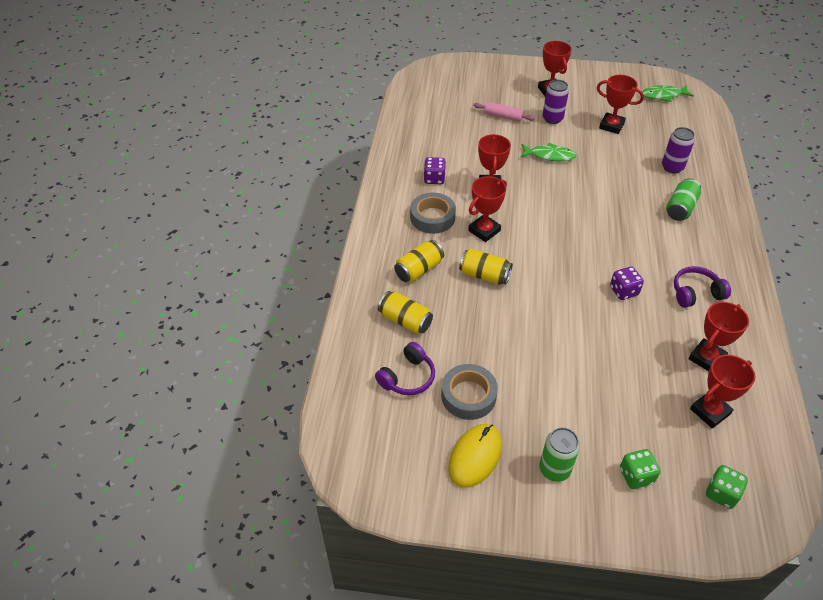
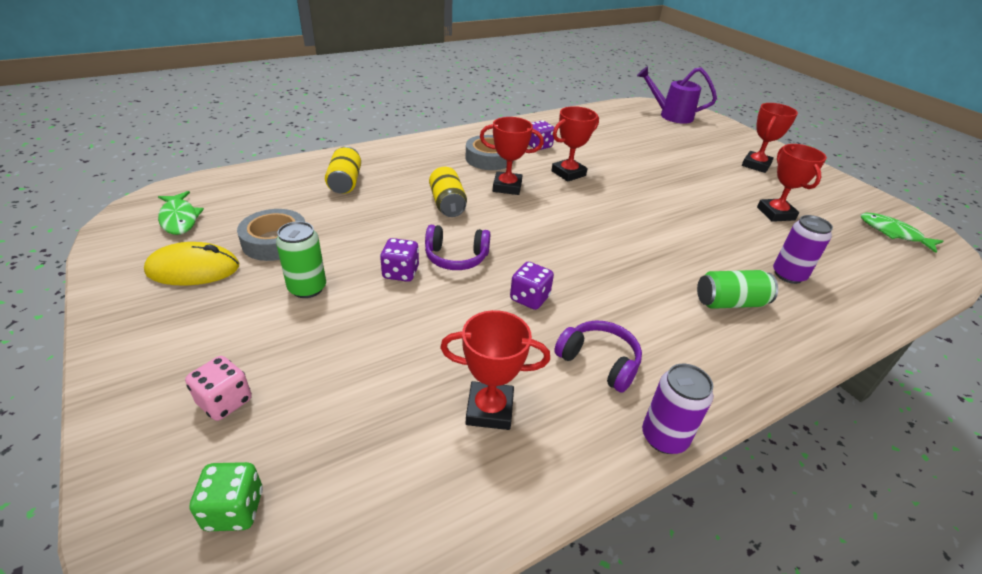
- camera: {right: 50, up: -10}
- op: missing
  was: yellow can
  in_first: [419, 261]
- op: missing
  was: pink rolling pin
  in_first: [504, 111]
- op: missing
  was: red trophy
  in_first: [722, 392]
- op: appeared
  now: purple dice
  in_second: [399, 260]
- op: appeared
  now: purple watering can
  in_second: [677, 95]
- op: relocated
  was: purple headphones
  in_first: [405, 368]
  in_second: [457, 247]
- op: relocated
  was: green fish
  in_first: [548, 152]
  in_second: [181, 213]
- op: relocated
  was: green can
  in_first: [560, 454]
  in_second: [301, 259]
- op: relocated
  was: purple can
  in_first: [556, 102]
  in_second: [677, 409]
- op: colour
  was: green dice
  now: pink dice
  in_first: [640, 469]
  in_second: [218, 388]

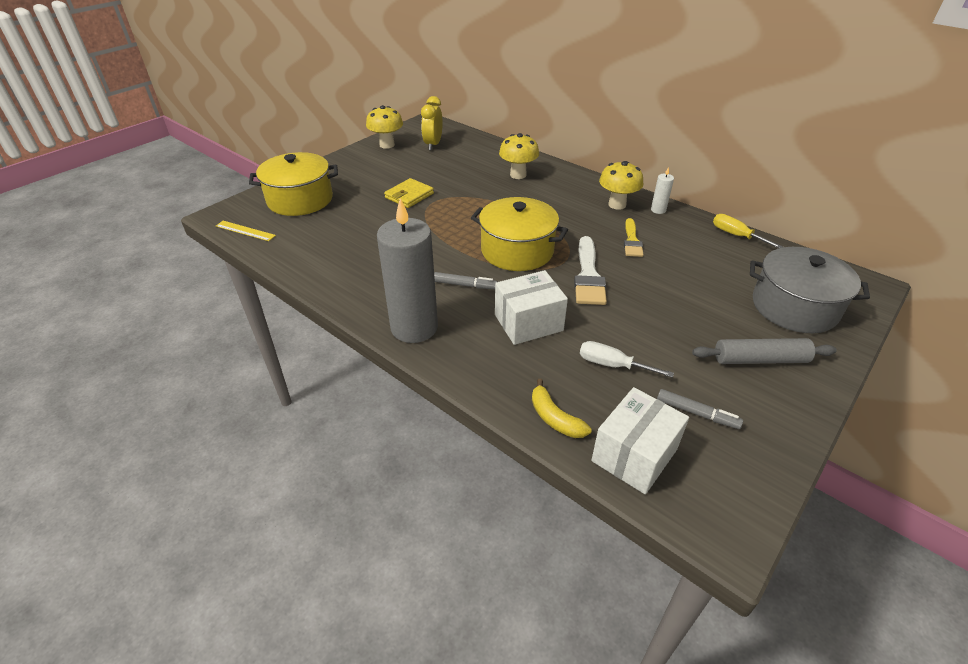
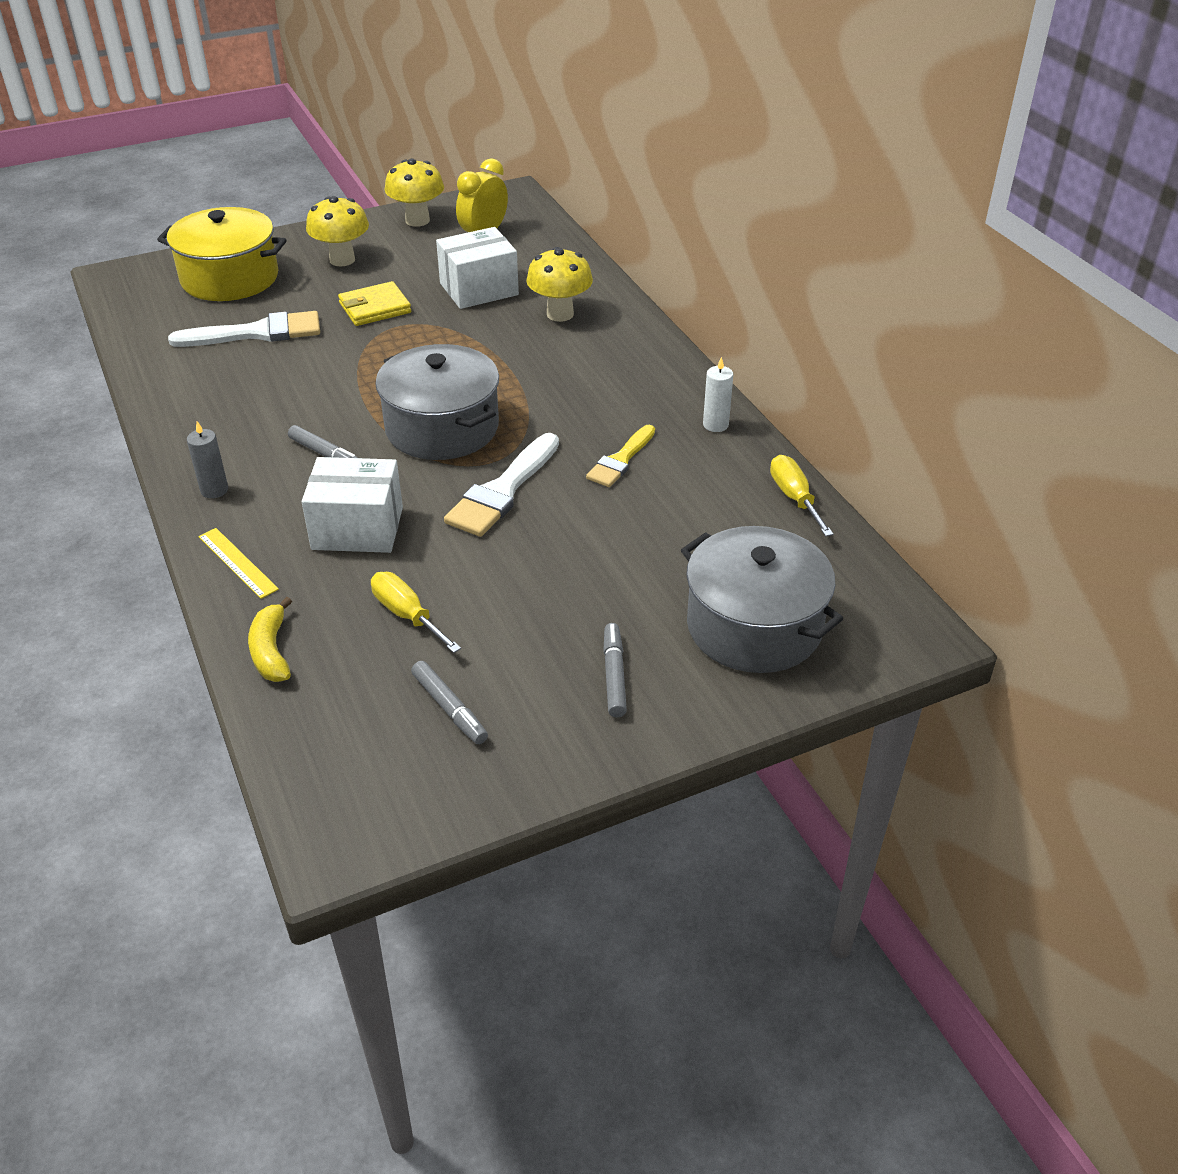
- camera: {right: 25, up: 0}
- op: appeared
  now: white brush
  in_second: [244, 329]
- op: relocated
  was: yellow ruler
  in_first: [246, 231]
  in_second: [238, 563]
- op: relocated
  was: white box
  in_first: [640, 440]
  in_second: [477, 268]
- op: relocated
  was: yellow mushroom
  in_first: [621, 185]
  in_second: [337, 231]
- op: exchanged
  was: grey rolling pin
  now: grey marker
  in_first: [764, 351]
  in_second: [615, 670]
- op: colour
  was: yellow pot
  now: grey pot
  in_first: [519, 234]
  in_second: [437, 402]
- op: colour
  was: white screwdriver
  now: yellow screwdriver
  in_first: [627, 359]
  in_second: [416, 612]
- op: size
  was: grey candle
  in_first: [407, 270]
  in_second: [207, 459]
  ratio: 0.41

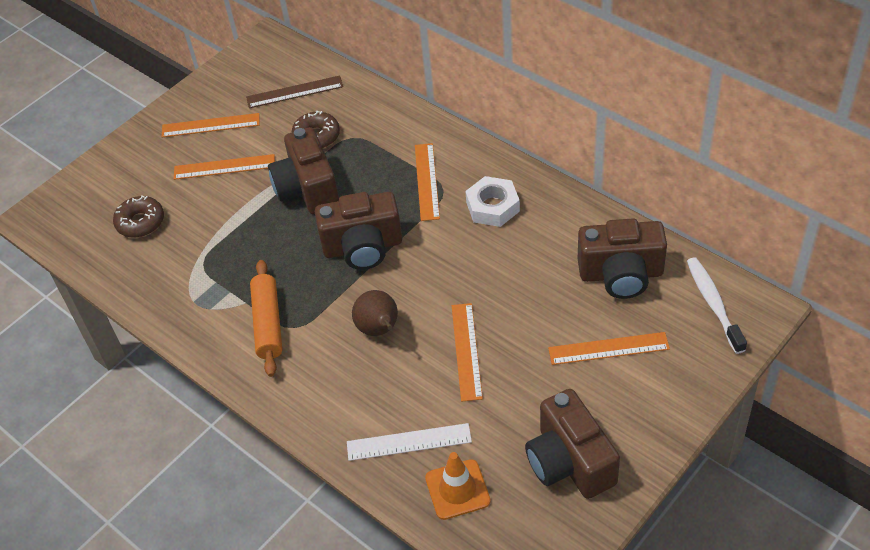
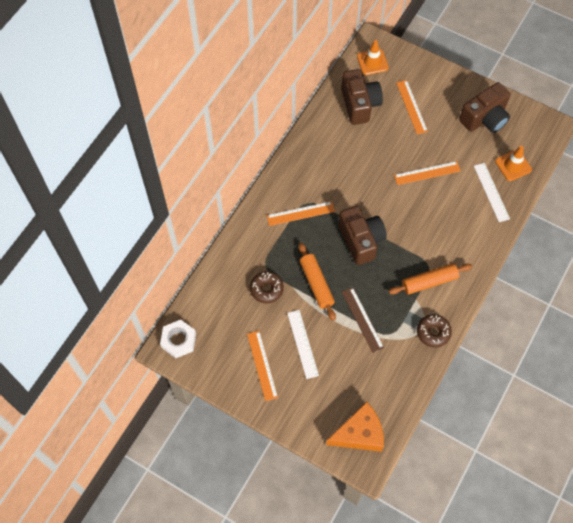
- camera: {right: -105, up: 15}
- op: missing
  was: brown pear
  in_first: [375, 313]
- op: appeared
  now: orange cheese
  in_second: [355, 427]
- op: relocated
  was: brown donut
  in_first: [138, 216]
  in_second: [434, 331]
- op: relocated
  was: brown ruler
  in_first: [294, 91]
  in_second: [363, 320]
- op: relocated
  was: white nut
  in_first: [492, 201]
  in_second: [178, 339]
- op: exchanged
  was: brown camera
  now: orange rolling pin
  in_first: [303, 170]
  in_second: [317, 282]
- op: exchanged
  was: white toothbrush
  now: orange traffic cone
  in_first: [717, 305]
  in_second: [373, 57]
- op: colour
  was: orange ruler
  now: white ruler
  in_first: [224, 167]
  in_second: [303, 344]

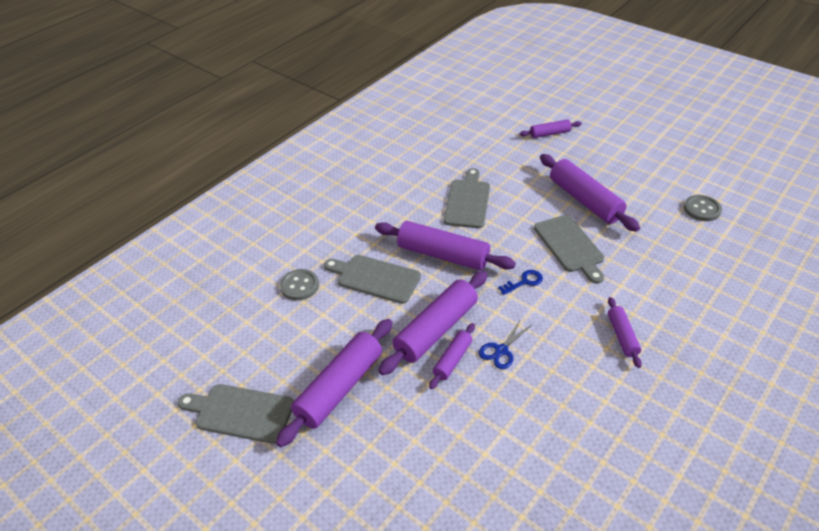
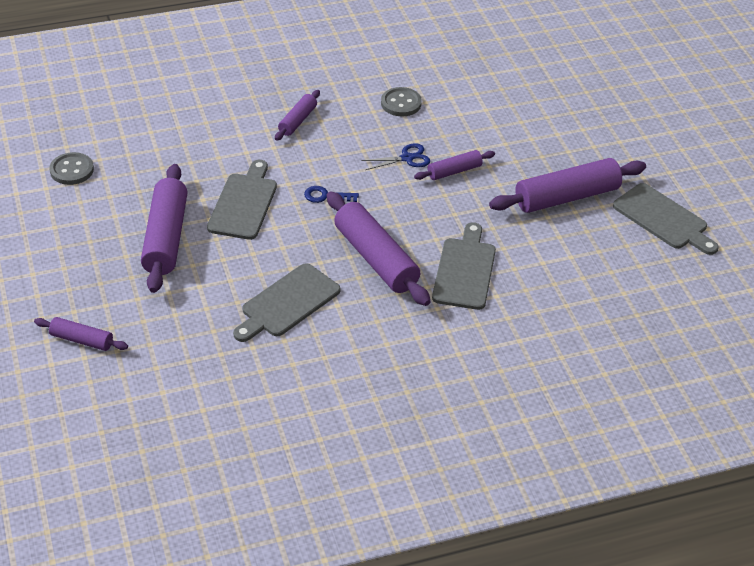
- camera: {right: -150, up: 0}
- op: missing
  was: purple rolling pin
  in_first: [433, 323]
- op: relocated
  was: grey button
  in_first: [299, 285]
  in_second: [401, 101]
- op: spun
  was: grey cutting board
  in_first: [372, 279]
  in_second: [464, 266]
  clockwise: -135

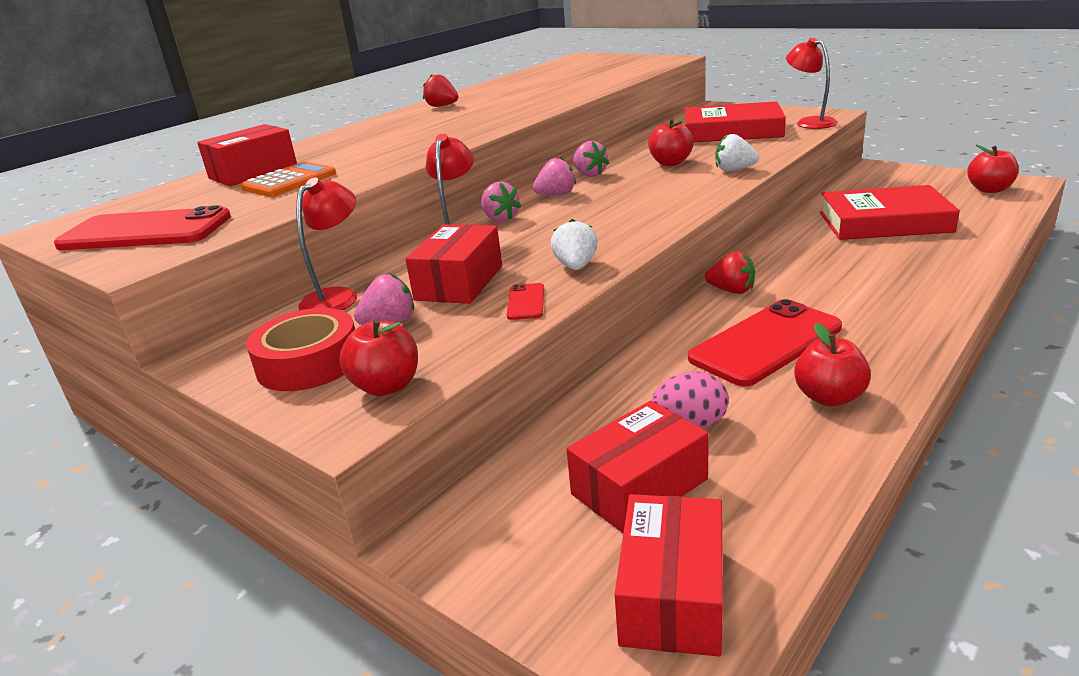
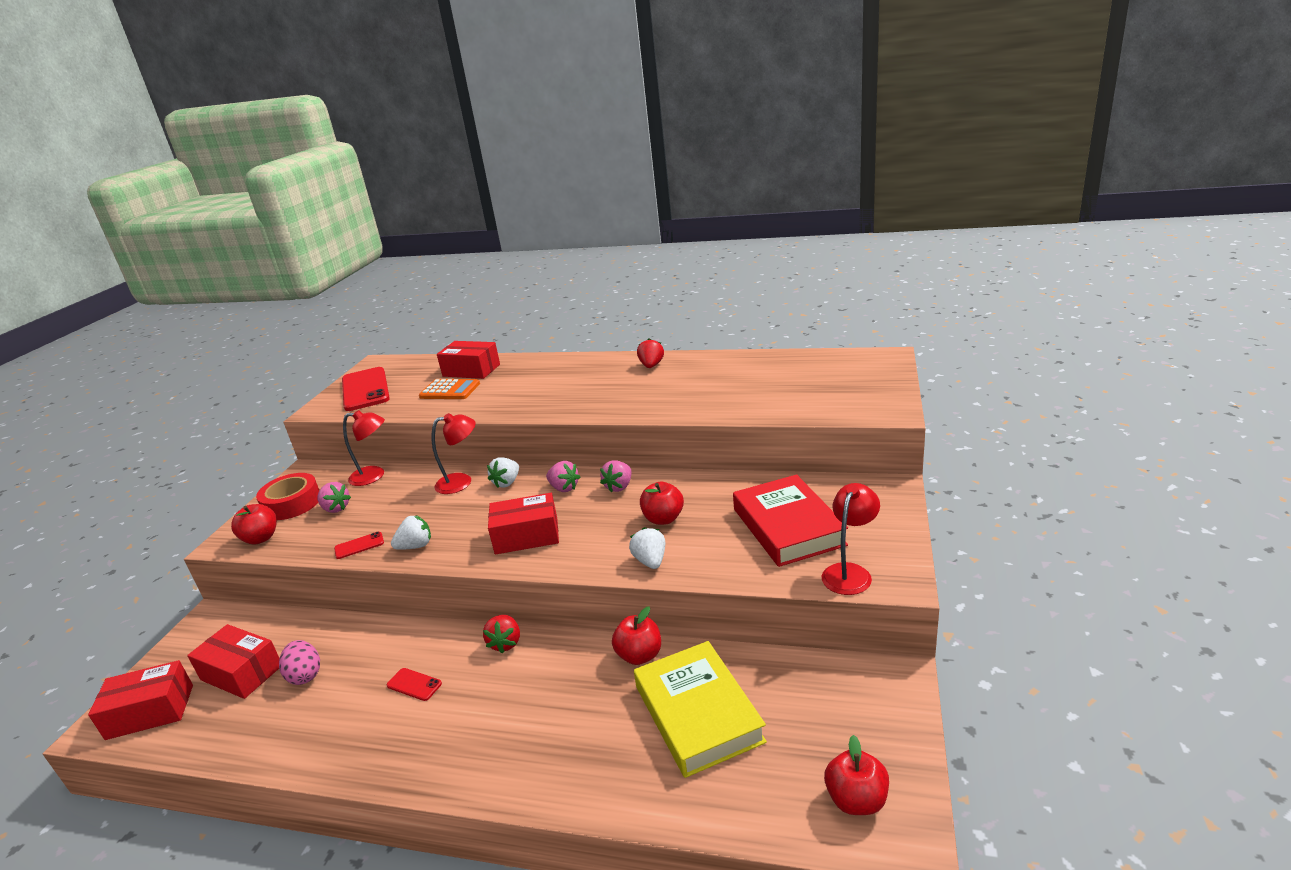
- camera: {right: 65, up: 0}
- op: relocated
  was: red box
  in_first: [453, 264]
  in_second: [523, 524]
- op: relocated
  was: red apple
  in_first: [832, 365]
  in_second: [636, 635]
- op: colour
  was: pink strawberry
  now: white strawberry
  in_first: [501, 202]
  in_second: [503, 472]
- op: colour
  was: red book
  now: yellow book
  in_first: [890, 212]
  in_second: [700, 709]
- op: size
  was: red phone
  in_first: [765, 342]
  in_second: [414, 684]
  ratio: 0.43

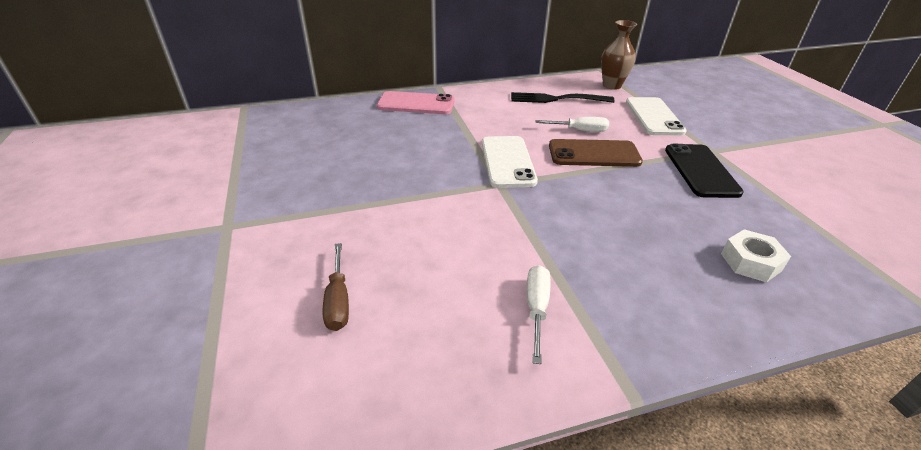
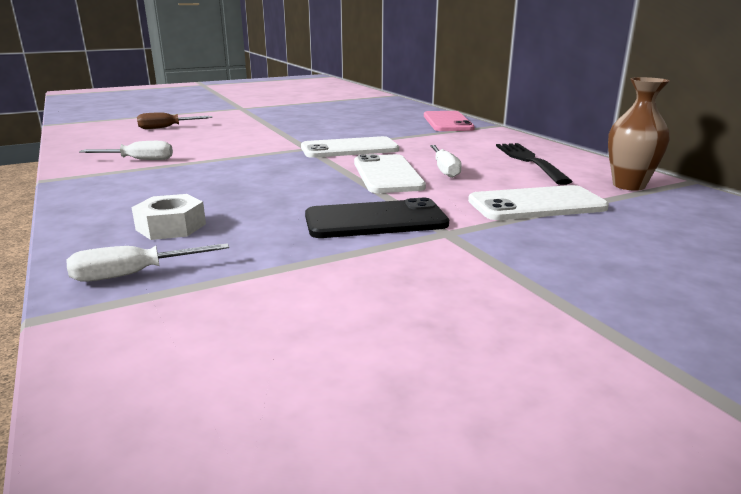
- camera: {right: 80, up: -15}
- op: appeared
  now: white screwdriver
  in_second: [148, 262]
- op: colour
  was: brown phone
  now: white phone
  in_first: [596, 153]
  in_second: [390, 173]

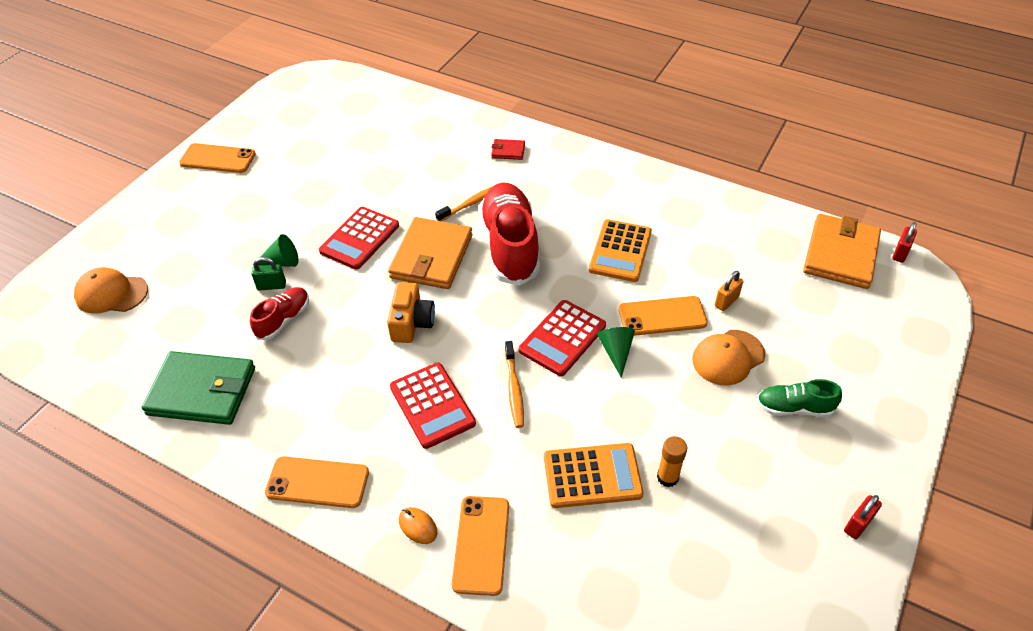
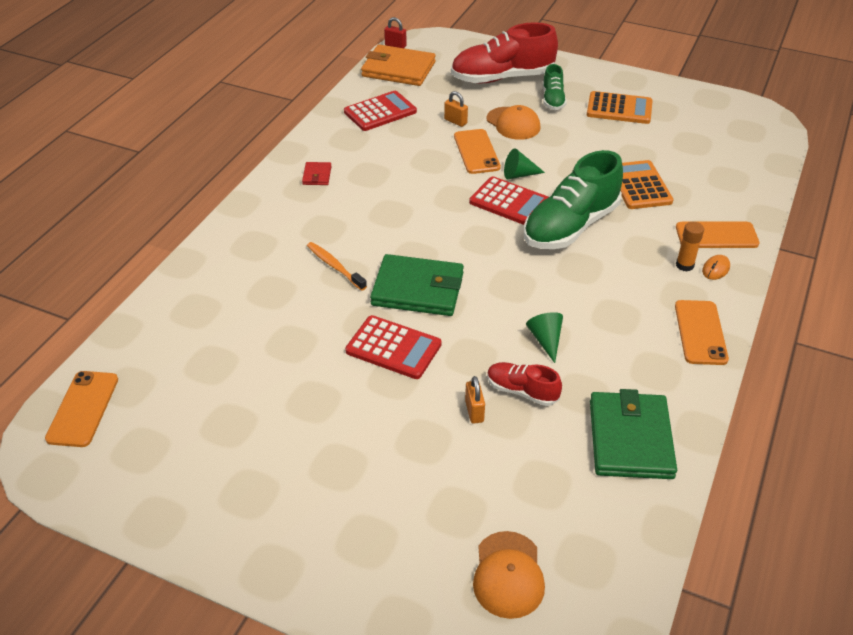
- camera: {right: -95, up: -5}
- op: missing
  was: orange camera
  in_first: [411, 312]
- op: missing
  was: red padlock
  in_first: [863, 517]
- op: relocated
  was: orange phone
  in_first: [217, 158]
  in_second: [81, 409]
- op: relocated
  was: green cone
  in_first: [275, 250]
  in_second: [544, 337]
- op: relocated
  was: red calculator
  in_first: [433, 405]
  in_second: [380, 111]
- op: relocated
  was: red shoe
  in_first: [509, 234]
  in_second: [504, 52]
- op: relocated
  was: red wallet
  in_first: [508, 149]
  in_second: [317, 173]
- op: relocated
  was: orange calculator
  in_first: [620, 250]
  in_second: [620, 107]
- op: relocated
  was: orange glue stick
  in_first: [672, 461]
  in_second: [690, 247]
- op: exchanged
  was: orange toothbrush
  now: green shoe
  in_first: [514, 384]
  in_second: [573, 199]
- op: colour
  was: green padlock
  now: orange padlock
  in_first: [268, 274]
  in_second: [475, 400]
- op: colour
  was: orange wallet
  now: green wallet
  in_first: [430, 253]
  in_second: [417, 285]

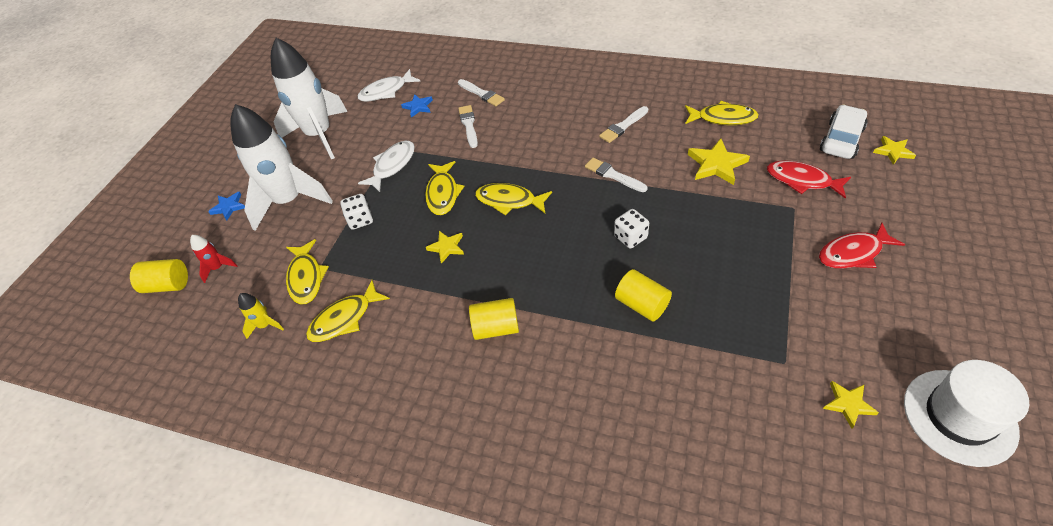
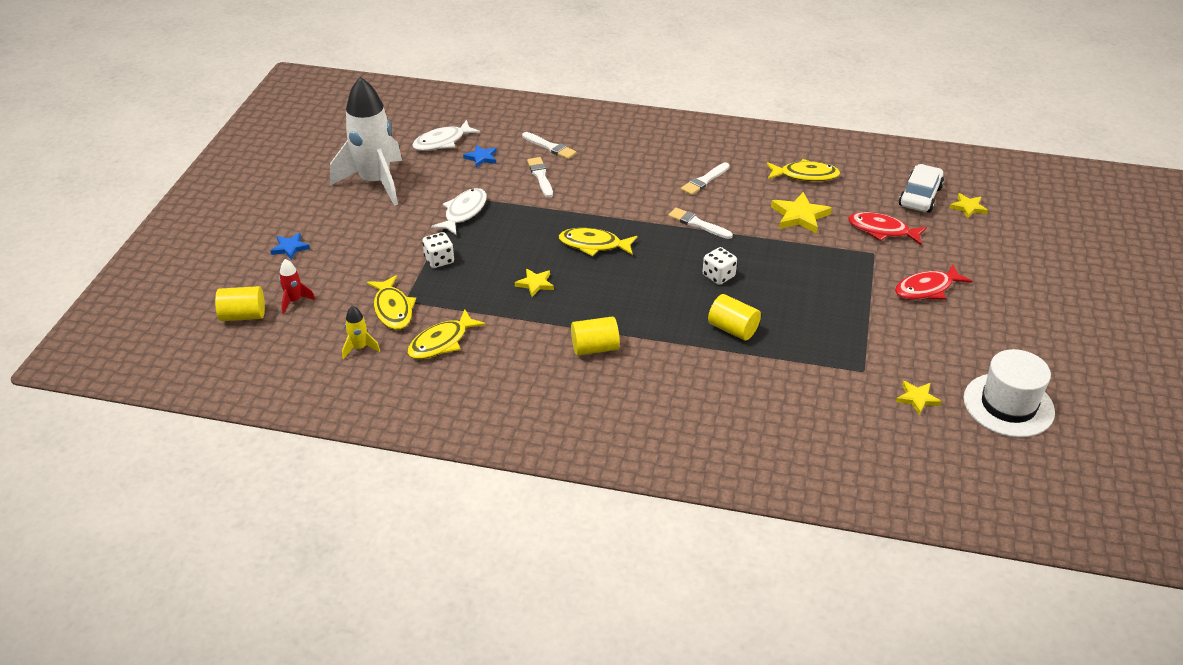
- camera: {right: -10, up: -10}
- op: missing
  was: white rocket
  in_first: [281, 167]
- op: missing
  was: yellow fish
  in_first: [445, 188]

